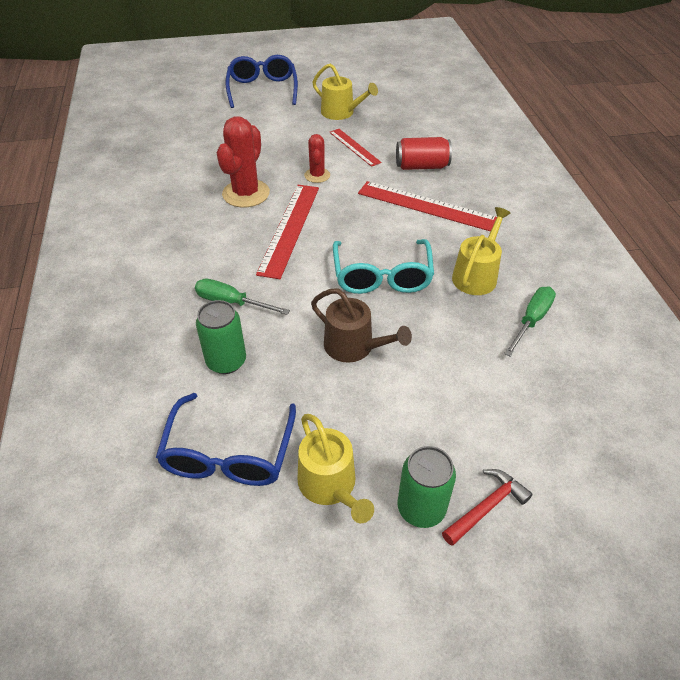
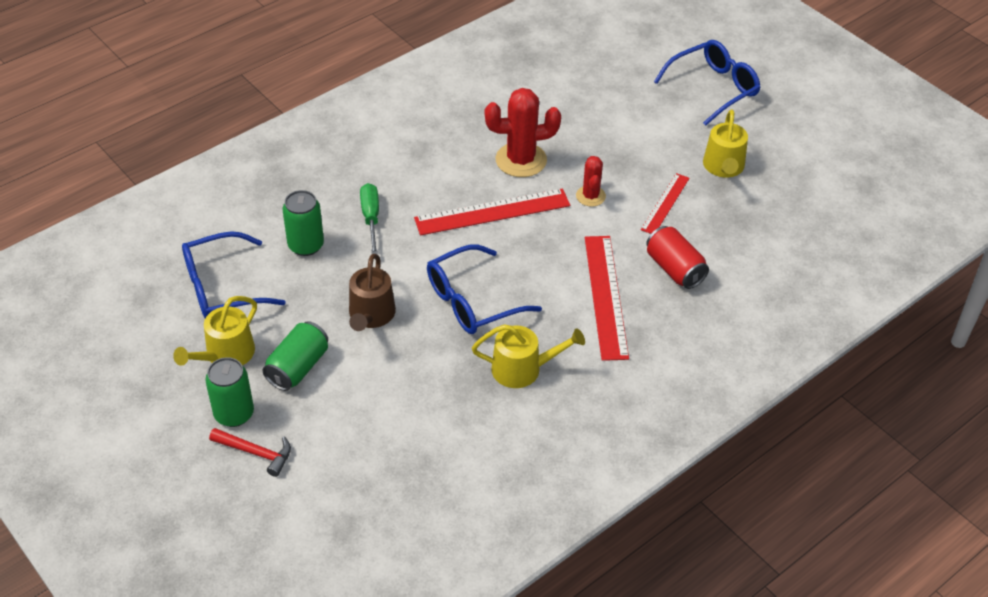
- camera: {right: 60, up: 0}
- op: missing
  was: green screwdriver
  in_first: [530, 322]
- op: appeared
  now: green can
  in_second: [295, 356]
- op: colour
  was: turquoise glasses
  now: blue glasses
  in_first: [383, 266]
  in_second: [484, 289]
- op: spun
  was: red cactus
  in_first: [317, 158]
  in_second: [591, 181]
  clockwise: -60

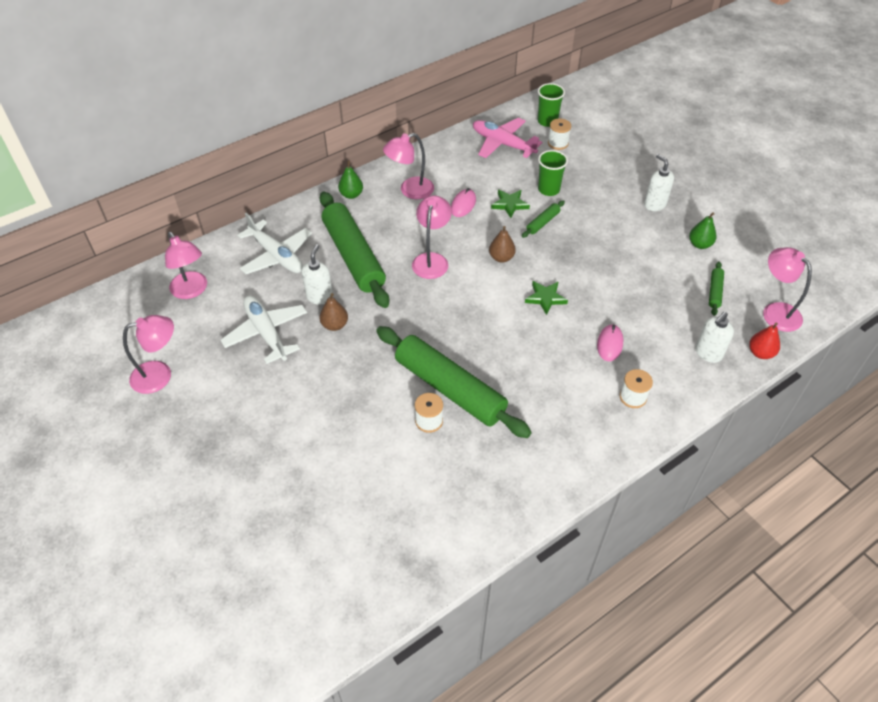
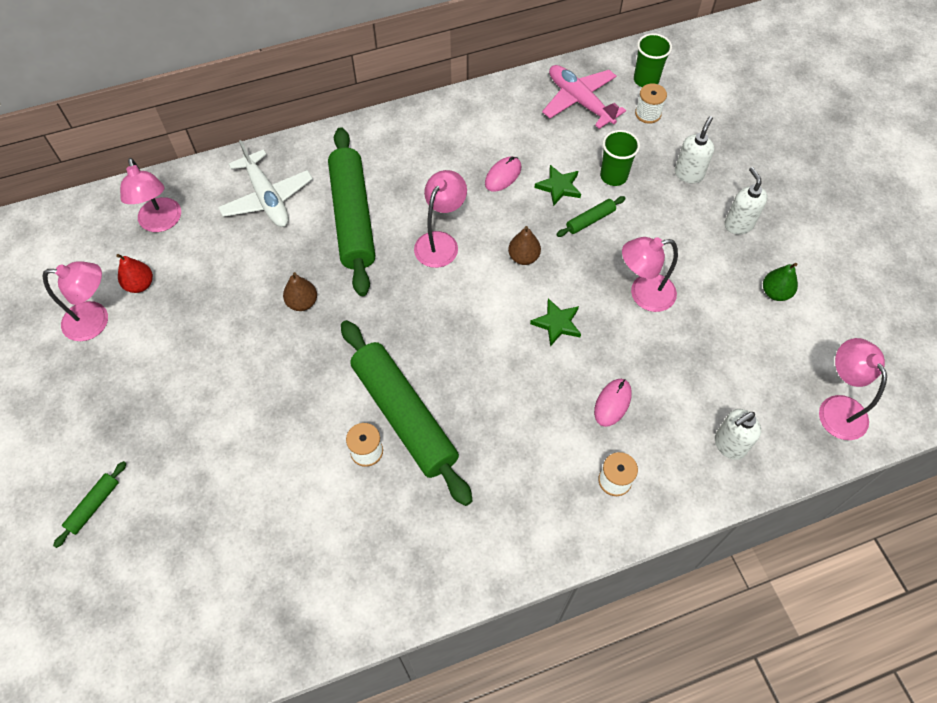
- camera: {right: 15, up: 10}
- op: missing
  was: white plane
  in_first: [264, 329]
- op: missing
  was: green pear
  in_first: [350, 179]
- op: relocated
  was: white soap dispenser
  in_first: [317, 274]
  in_second: [694, 149]
- op: relocated
  was: pink lamp
  in_first: [408, 166]
  in_second: [650, 274]
- op: relocated
  was: green rolling pin
  in_first: [716, 288]
  in_second: [89, 504]
- op: relocated
  was: red pear
  in_first: [764, 341]
  in_second: [134, 273]

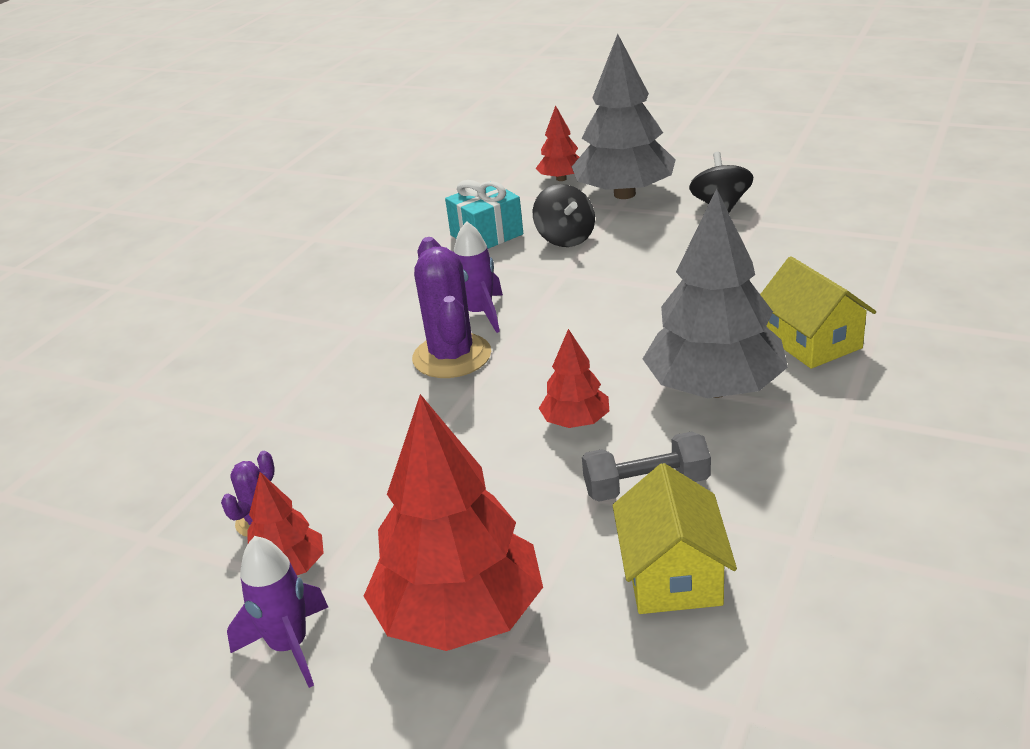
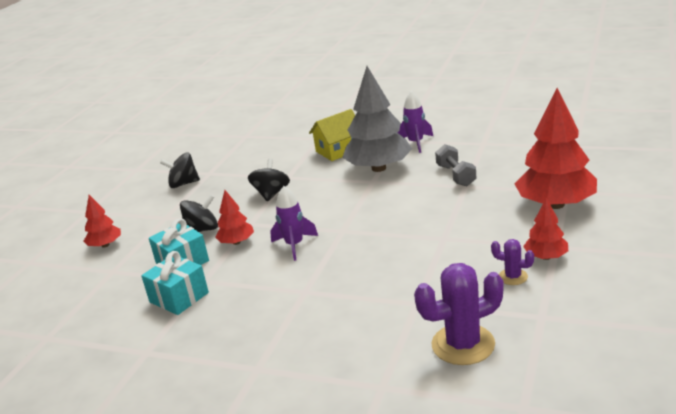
- camera: {right: -95, up: -5}
- op: missing
  was: grey tree
  in_first: [624, 116]
- op: missing
  was: yellow house
  in_first: [675, 538]
- op: appeared
  now: turquoise gift
  in_second: [175, 283]
- op: appeared
  now: black spinning top
  in_second: [269, 179]
- op: relocated
  was: purple rocket
  in_first: [277, 612]
  in_second: [415, 122]
- op: relocated
  was: purple cactus
  in_first: [451, 307]
  in_second: [459, 314]
- op: relocated
  was: red tree
  in_first: [574, 378]
  in_second: [234, 217]

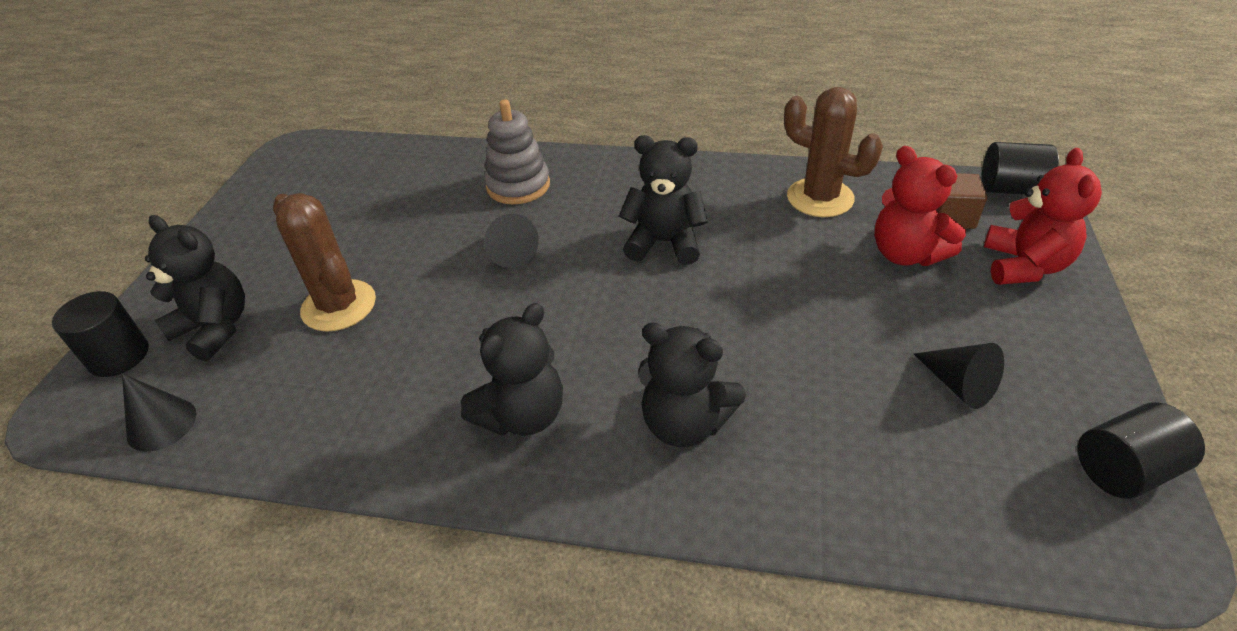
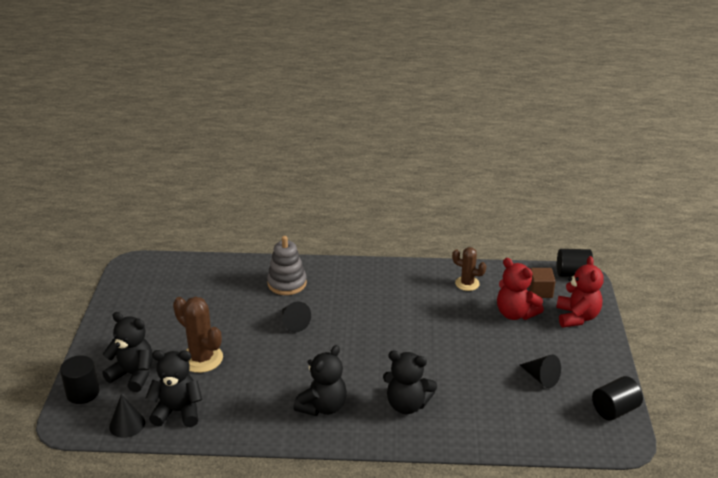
- camera: {right: -10, up: -10}
- op: relocated
  was: black teddy bear
  in_first: [663, 200]
  in_second: [173, 388]
- op: size
  was: brown cactus
  in_first: [833, 152]
  in_second: [469, 269]
  ratio: 0.63

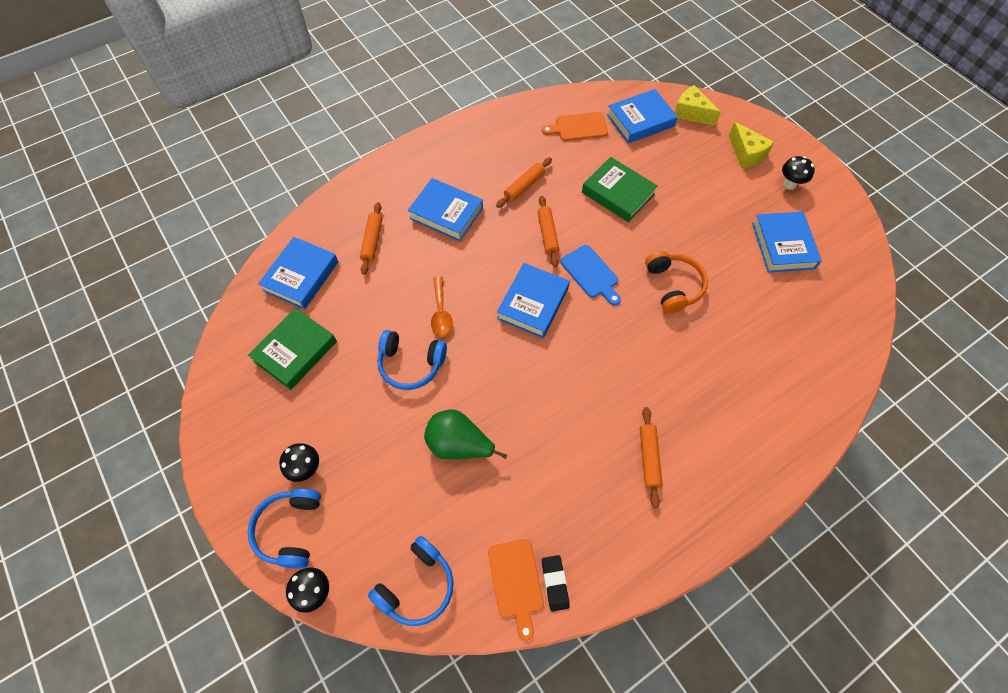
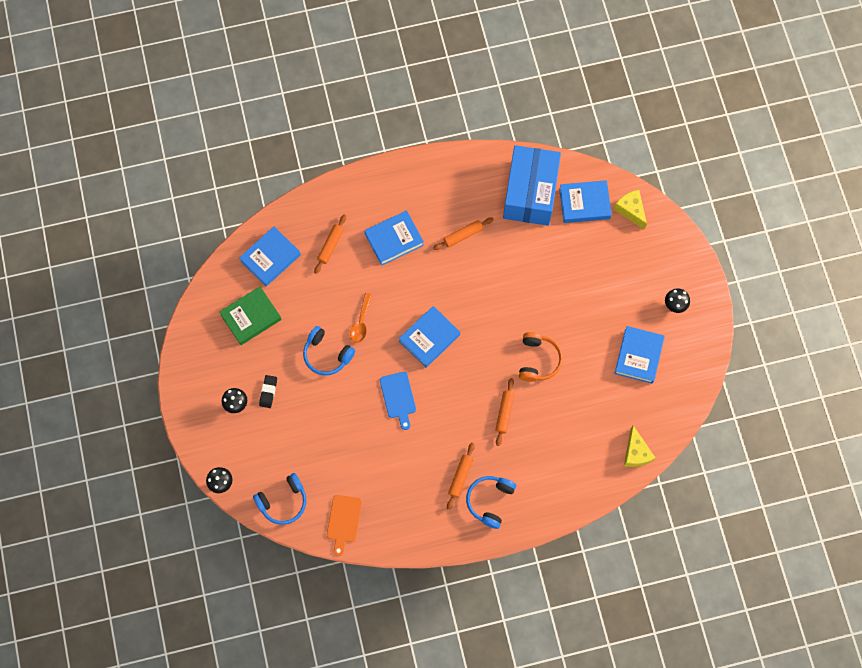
- camera: {right: 20, up: 10}
- op: missing
  was: green pear
  in_first: [465, 434]
- op: missing
  was: green book
  in_first: [620, 189]
- op: relocated
  was: blue headphones
  in_first: [284, 528]
  in_second: [491, 502]
- op: relocated
  was: orange rolling pin
  in_first: [549, 231]
  in_second: [505, 412]
- op: relocated
  was: black eraser
  in_first: [556, 583]
  in_second: [268, 391]
- op: relocated
  was: blue cutting board
  in_first: [590, 275]
  in_second: [398, 401]
- op: relocated
  was: yellow cheese
  in_first: [751, 145]
  in_second: [639, 446]
- op: exchanged
  was: orange cutting board
  now: blue box
  in_first: [575, 126]
  in_second: [532, 185]
- op: spun
  was: blue book
  in_first: [445, 209]
  in_second: [394, 238]
  clockwise: -75

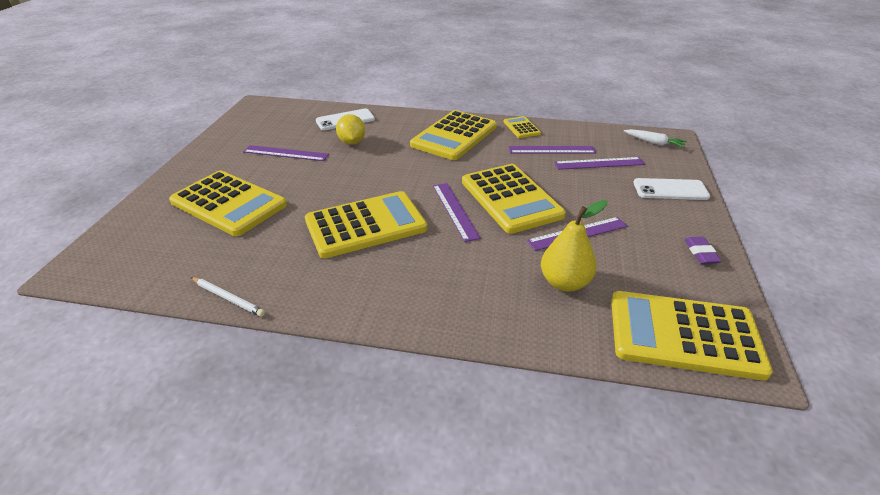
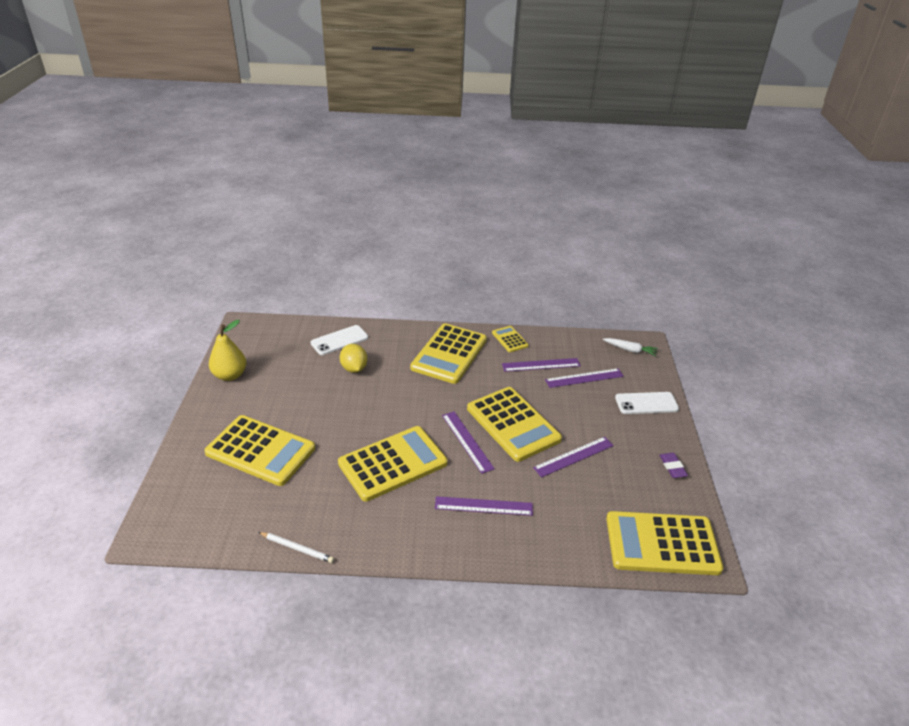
- camera: {right: -10, up: 0}
- op: relocated
  was: purple ruler
  in_first: [286, 153]
  in_second: [484, 506]
- op: relocated
  was: yellow pear
  in_first: [574, 246]
  in_second: [227, 350]

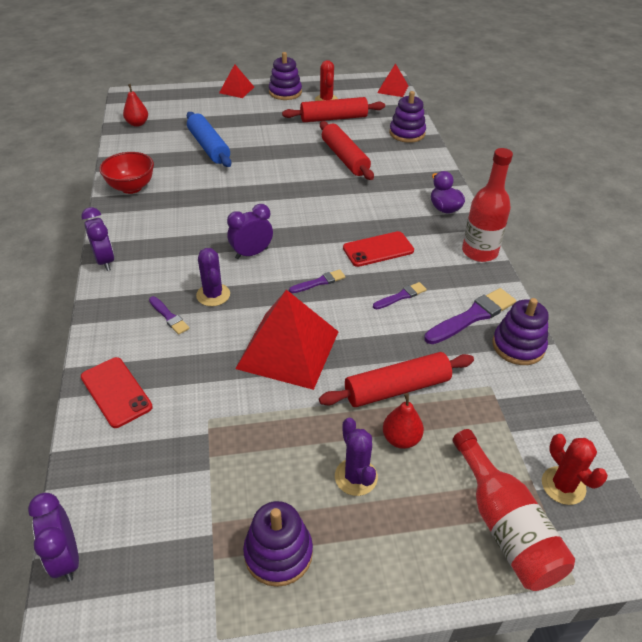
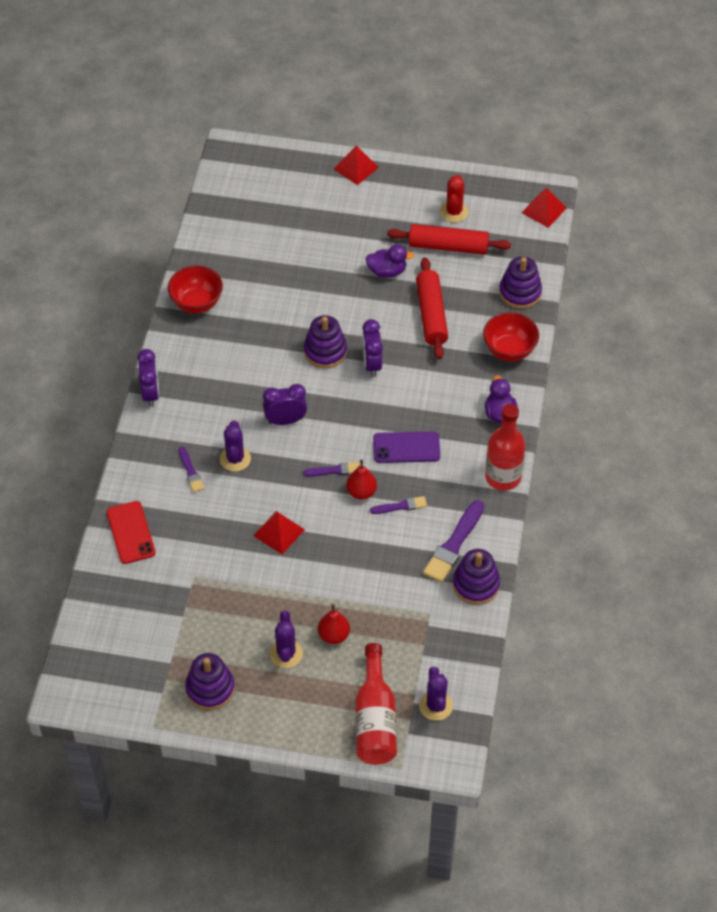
- camera: {right: 20, up: 10}
- op: missing
  was: blue rolling pin
  in_first: [209, 139]
- op: missing
  was: red rolling pin
  in_first: [396, 379]
- op: appeared
  now: purple duck
  in_second: [389, 261]
- op: appeared
  now: red bowl
  in_second: [511, 336]
- op: relocated
  was: purple clock
  in_first: [53, 537]
  in_second: [372, 348]
- op: relocated
  was: red pear
  in_first: [135, 105]
  in_second: [361, 480]
- op: relocated
  was: purple stacking toy
  in_first: [285, 76]
  in_second: [325, 341]
- op: colour
  was: red phone
  now: purple phone
  in_first: [378, 249]
  in_second: [406, 447]
- op: colour
  was: red cactus
  now: purple cactus
  in_first: [575, 469]
  in_second: [436, 694]
- op: spun
  was: purple brush
  in_first: [470, 316]
  in_second: [453, 541]
  clockwise: 135
- op: size
  was: red pyramid
  in_first: [287, 340]
  in_second: [279, 532]
  ratio: 0.52

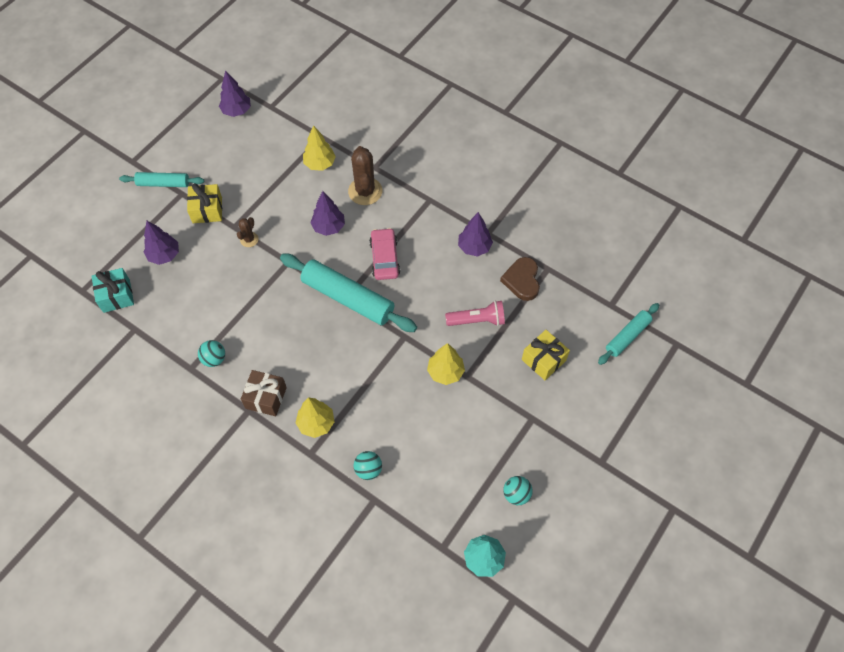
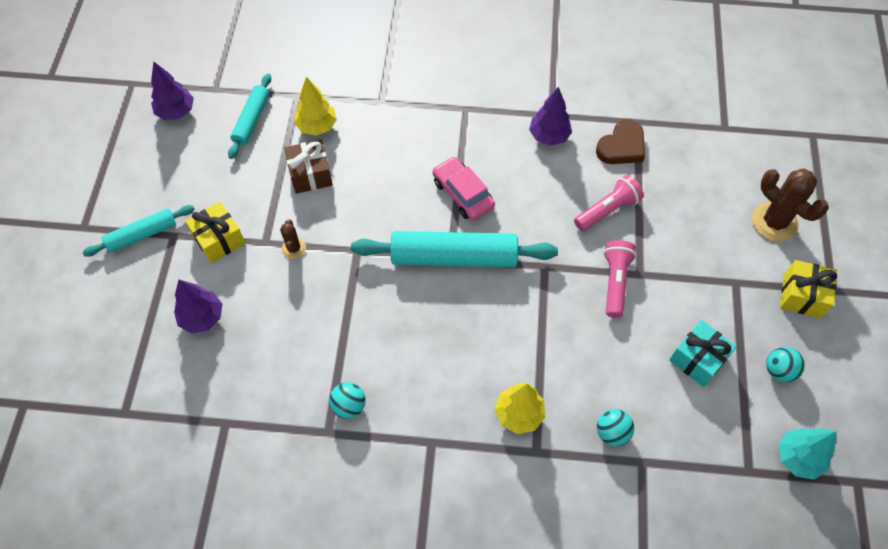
- camera: {right: -30, up: 0}
- op: missing
  was: purple tree
  in_first: [327, 213]
- op: relocated
  was: turquoise gift
  in_first: [113, 290]
  in_second: [703, 353]
- op: relocated
  was: brown gift
  in_first: [264, 393]
  in_second: [308, 167]
- op: relocated
  was: brown cactus
  in_first: [365, 175]
  in_second: [790, 205]
- op: relocated
  was: yellow gift
  in_first: [546, 355]
  in_second: [808, 289]
- op: relocated
  was: turquoise rolling pin
  in_first: [628, 334]
  in_second: [249, 116]
- op: exchanged
  was: yellow tree
  now: pink flashlight
  in_first: [446, 364]
  in_second: [620, 279]
- op: spun
  was: brown heart
  in_first: [520, 279]
  in_second: [620, 141]
  clockwise: -105

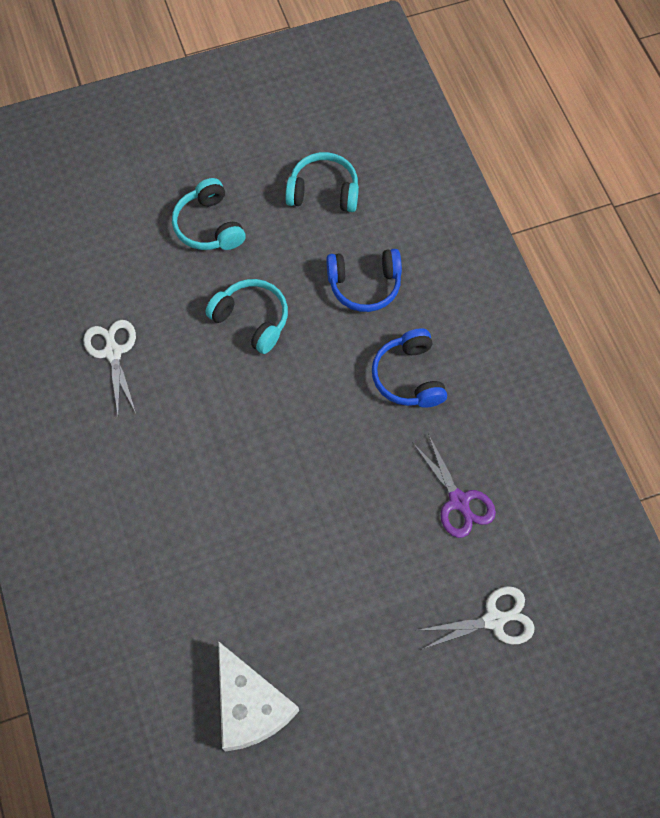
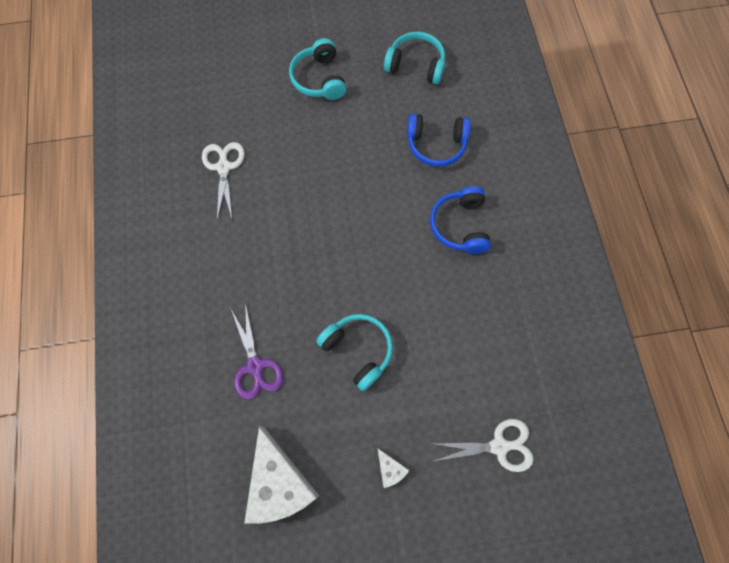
- camera: {right: 10, up: 5}
- op: appeared
  now: white cheese
  in_second: [393, 468]
- op: relocated
  was: turquoise headphones
  in_first: [246, 316]
  in_second: [354, 352]
- op: relocated
  was: purple scissors
  in_first: [454, 486]
  in_second: [257, 351]

